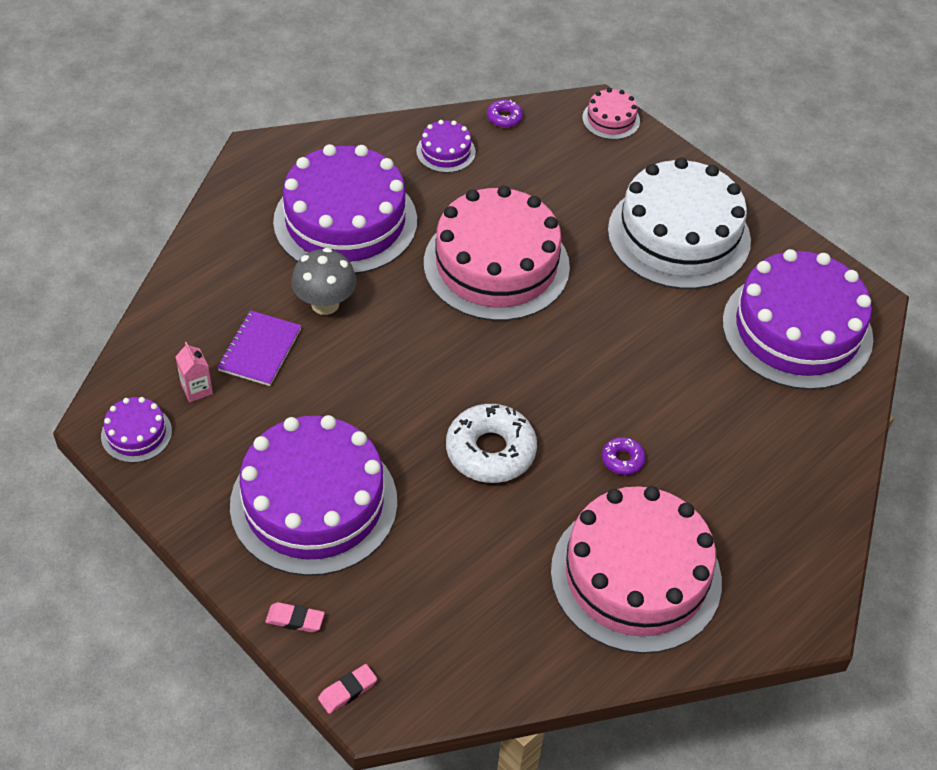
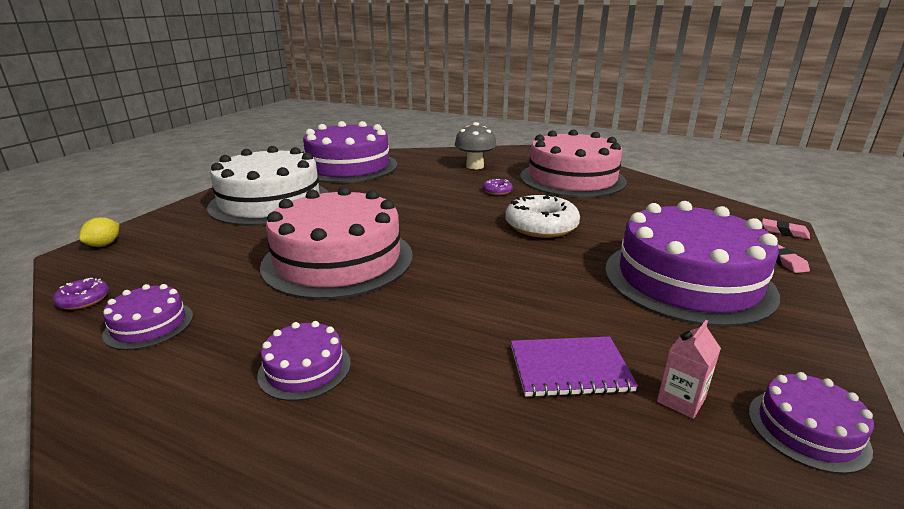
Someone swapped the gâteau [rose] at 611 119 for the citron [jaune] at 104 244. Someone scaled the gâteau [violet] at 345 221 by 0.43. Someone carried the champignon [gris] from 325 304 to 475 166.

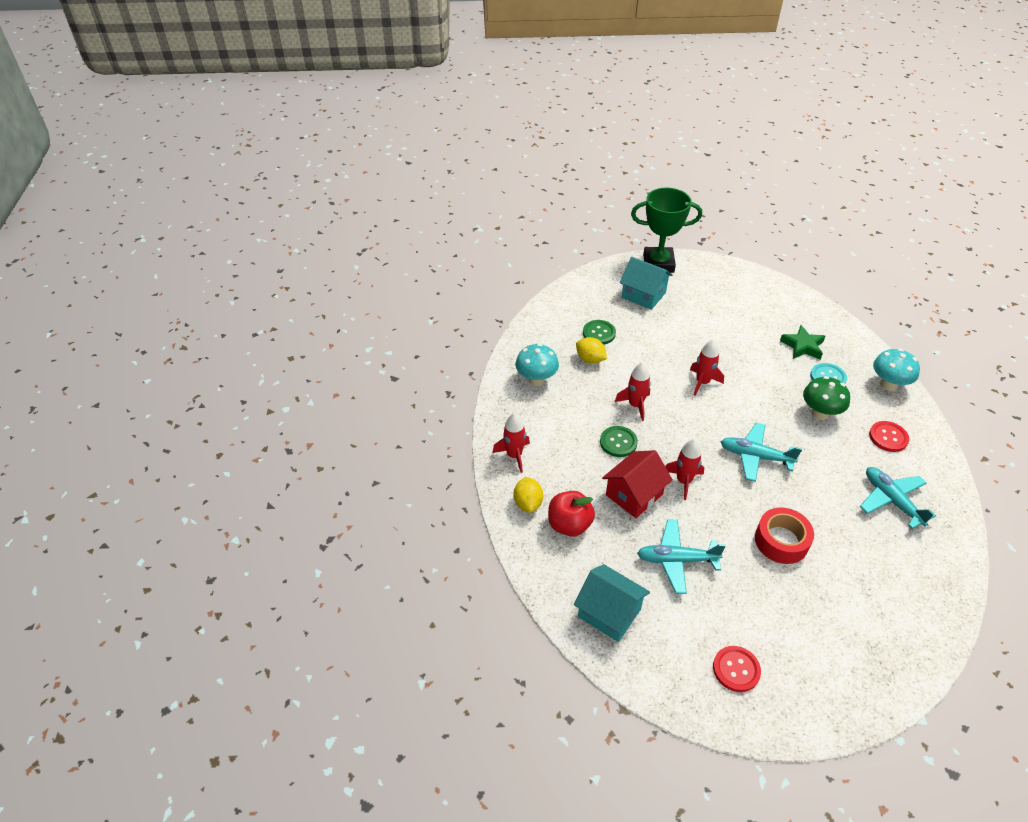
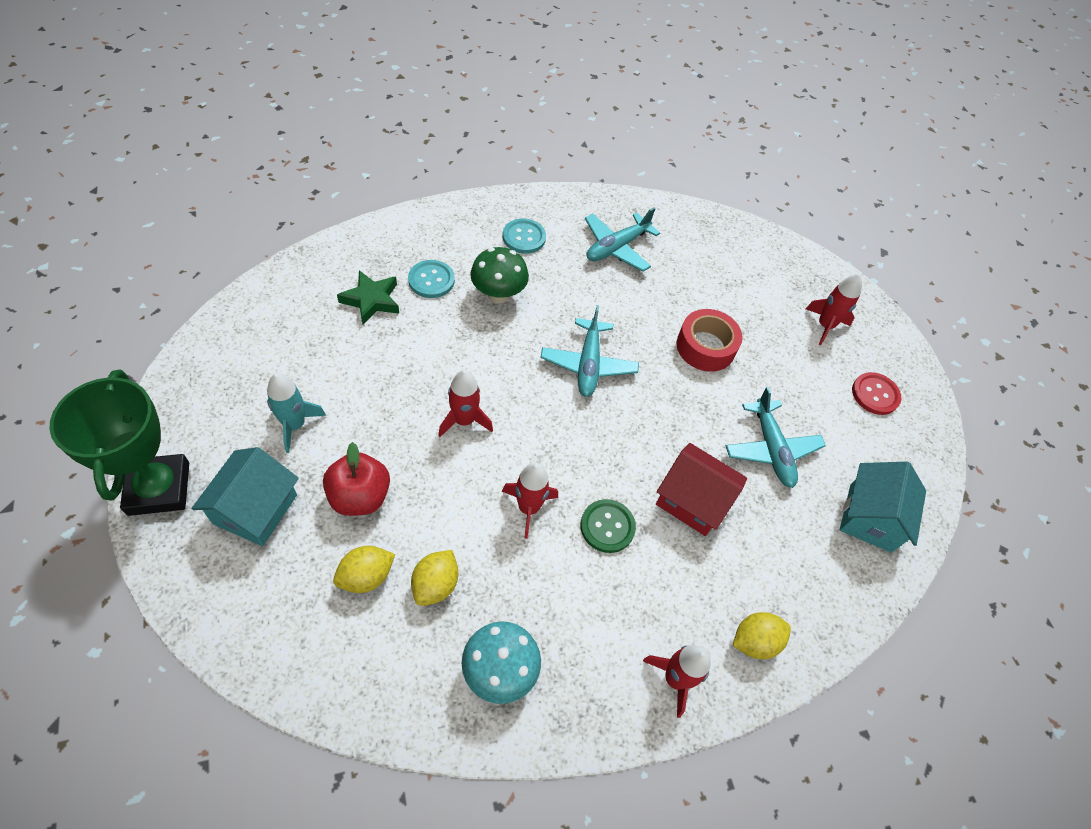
Someone put down the fusée [turquoise] at 295 425. Someone carried the pomme [rouge] from 569 525 to 360 496. Someone swapped the bouton [vert] at 599 333 for the citron [jaune] at 366 576. Someone repainted the bouton [rouge] at 888 437, which became the bouton [turquoise] at 524 237. Someone carried the fusée [rouge] from 683 481 to 825 326. Someone took away the champignon [turquoise] at 888 384.

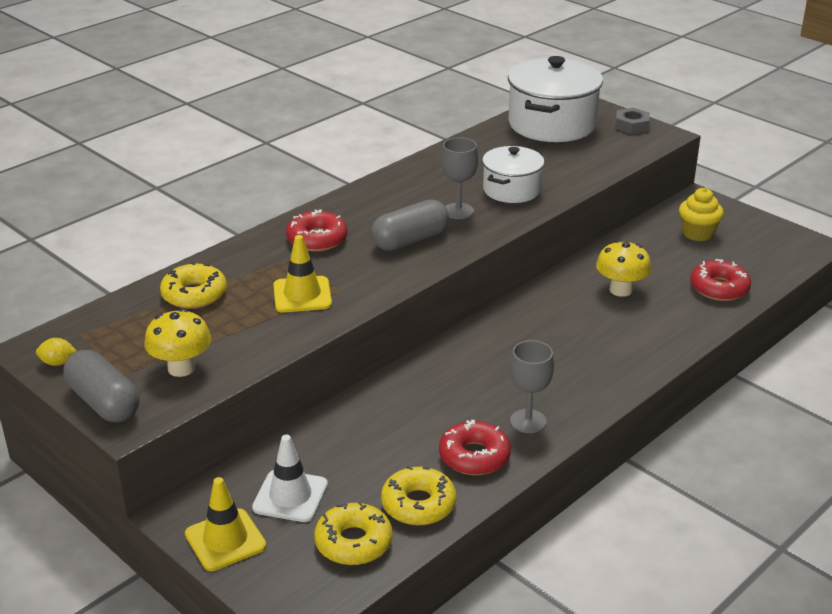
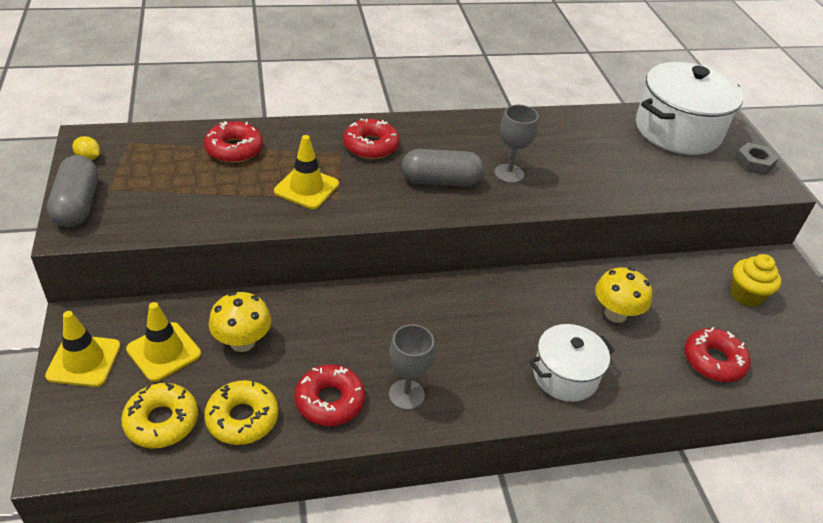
Someone repainted the cône de chantier [blanc] at 290 496, which became the cône de chantier [jaune] at 164 352. Someone repainted the beignet [jaune] at 194 294, which became the beignet [rouge] at 234 149. Someone carried the champignon [jaune] from 181 368 to 242 342. Someone carried the marmite [blanc] from 511 190 to 565 375.

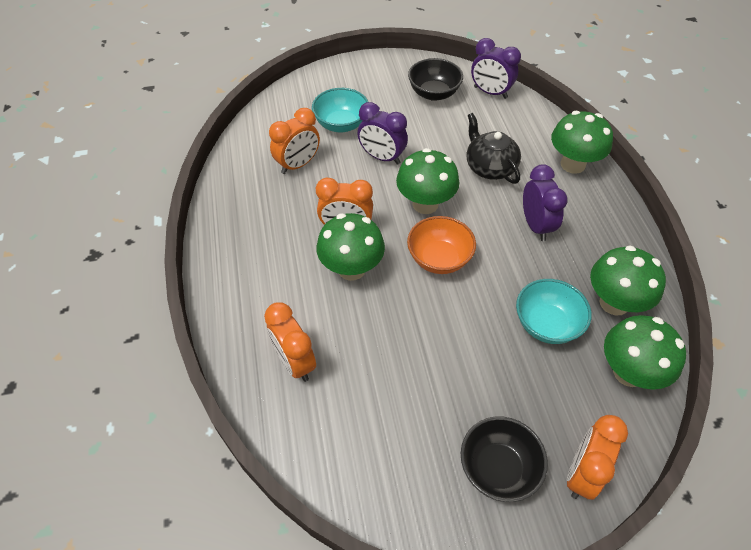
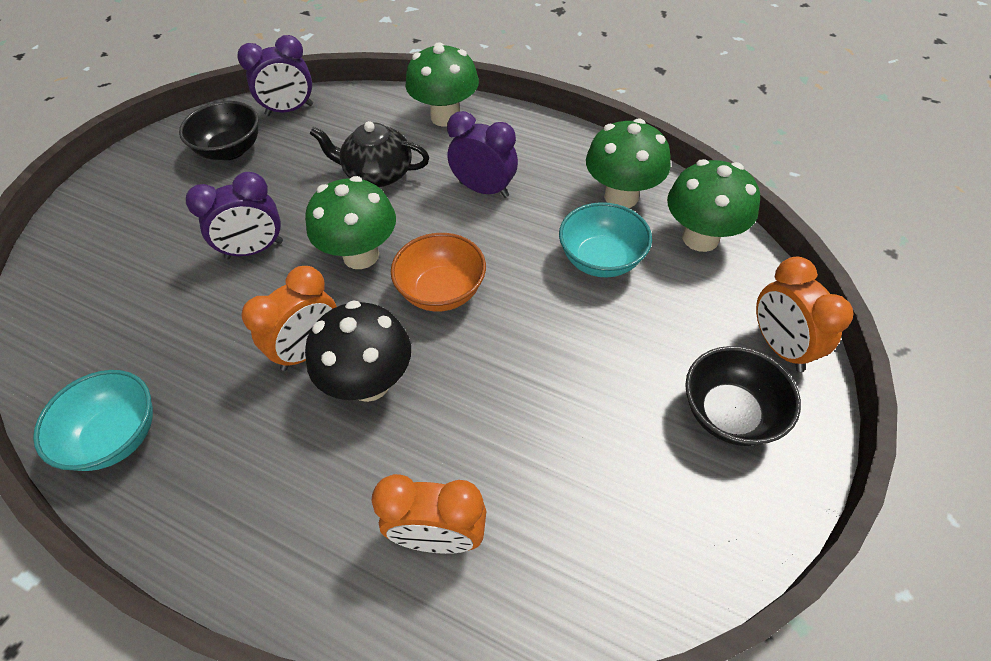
Someone carried the bol [turquoise] from 341 124 to 116 437. Someone repainted the champignon [vert] at 351 269, which became the champignon [noir] at 369 383. Someone took away the réveil [orange] at 298 165.

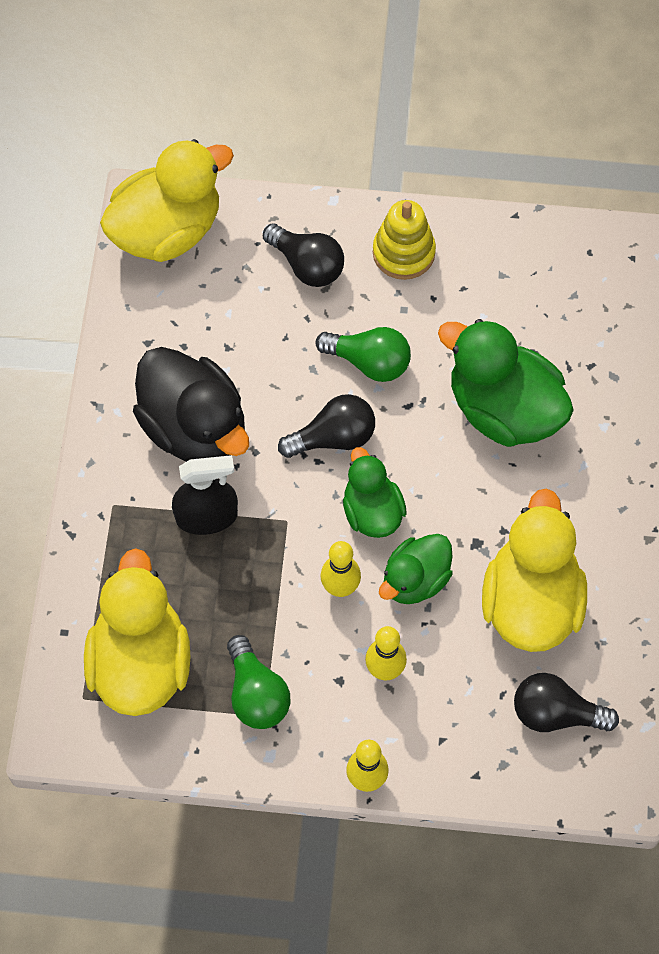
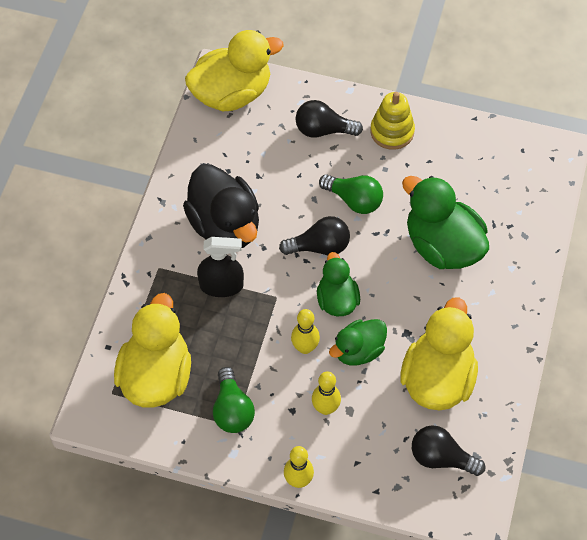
Someone rotated the ampoule [noir] at 307 265 by 135 degrees clockwise.

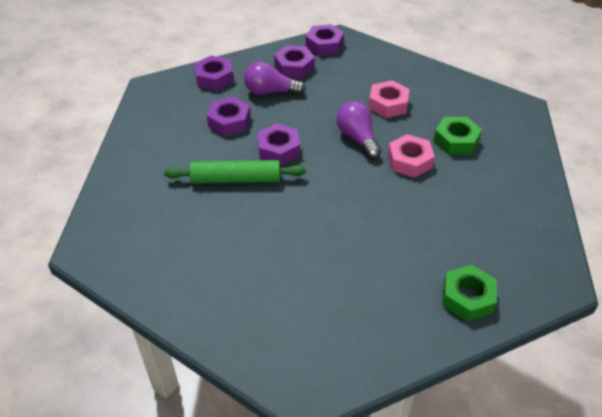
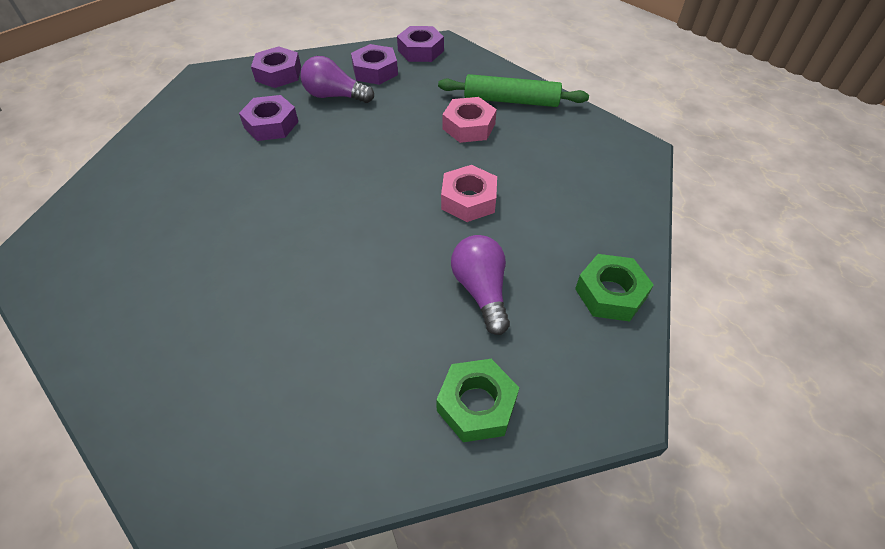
Someone carried the rouleau à pâtisserie [vert] from 236 179 to 511 100. Someone carried the ampoule [violet] from 358 138 to 481 291. Someone carried the écrou [vert] from 456 141 to 610 293. Someone took away the écrou [violet] at 278 149.

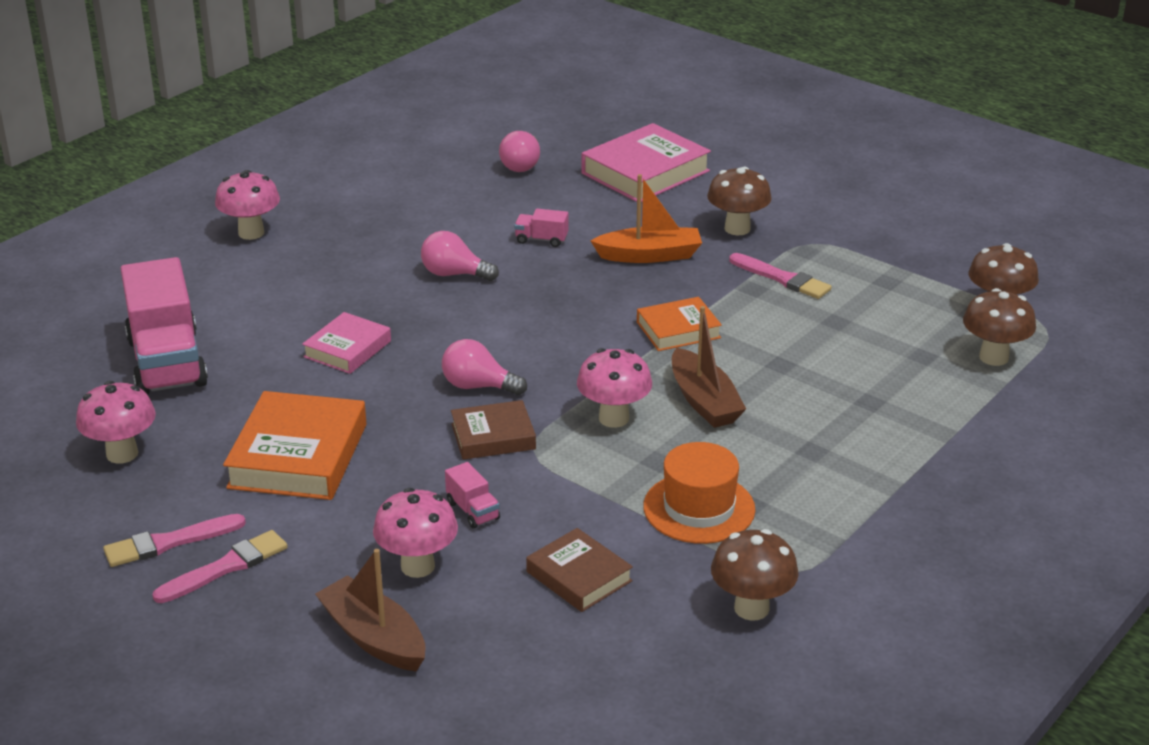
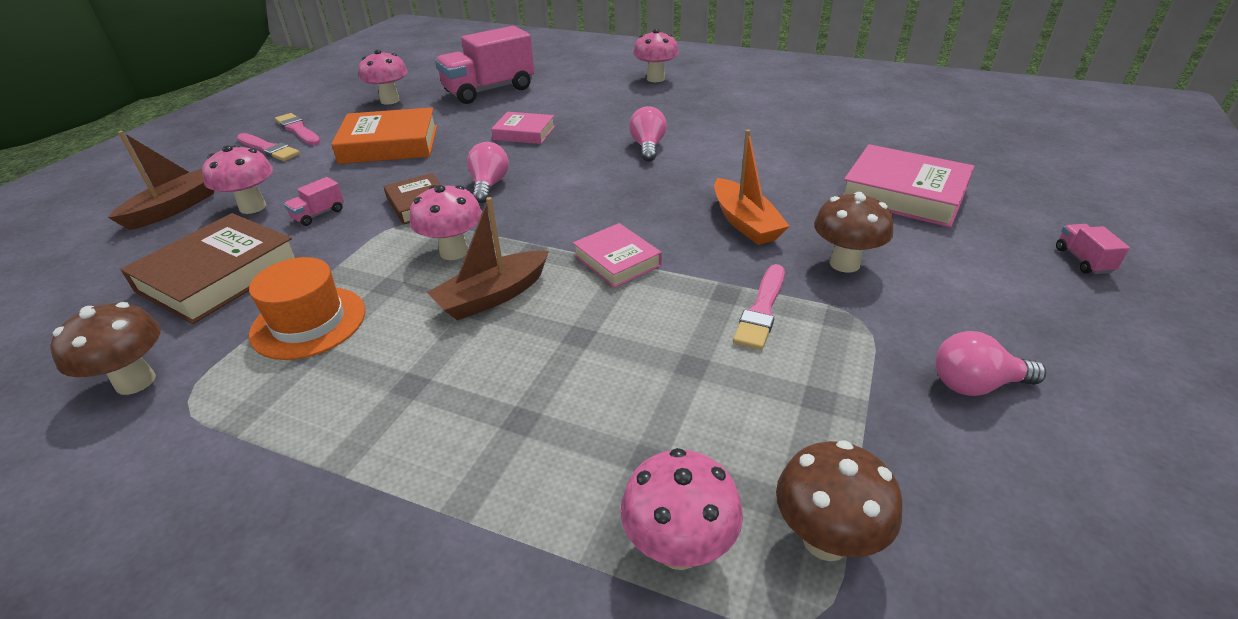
Someone scaled the livre [marron] at 579 576 by 1.69. Someone repainted the livre [orange] at 678 330, which became the livre [rose] at 617 260. Someone repainted the champignon [marron] at 993 357, which became the champignon [rose] at 679 548. Someone carried the ampoule [rose] from 522 165 to 975 384. Someone carried the camion [rose] from 541 240 to 1083 260.

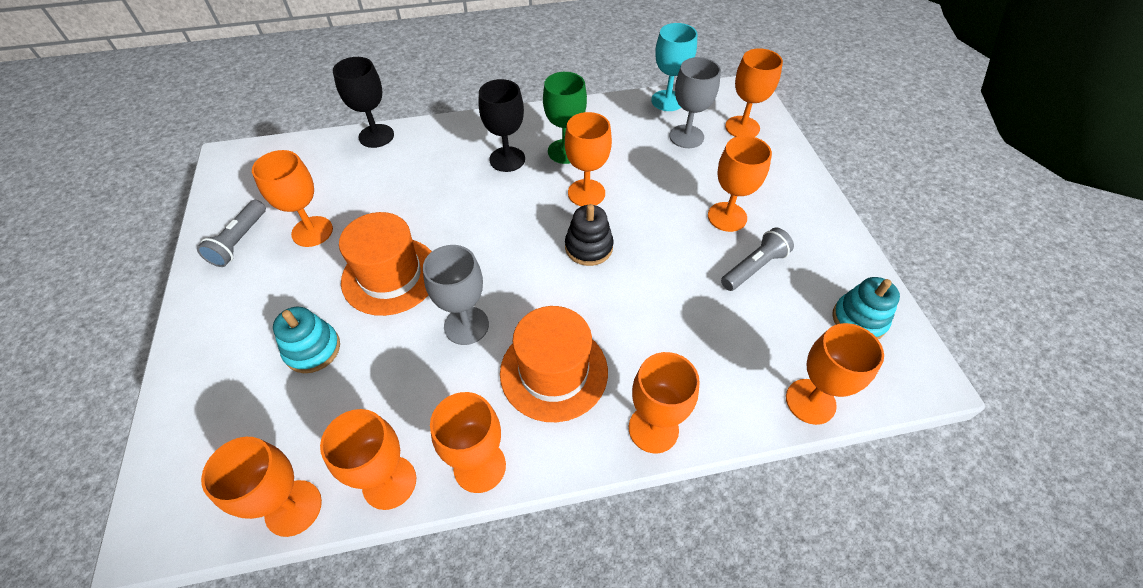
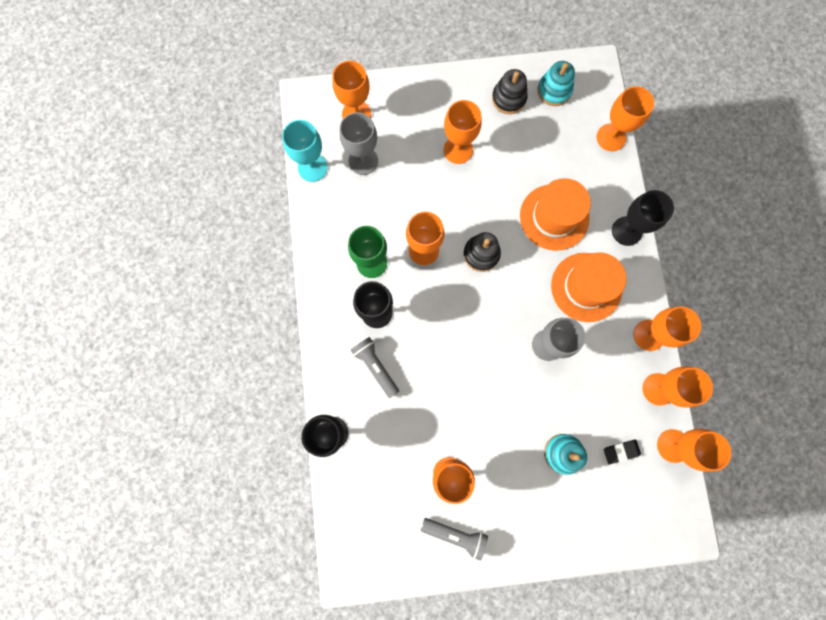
Someone carried the lampe de poche [gris] from 754 267 to 375 366. Someone put down the jouet à empiler [noir] at 508 98. Someone carried the chapeau [orange] from 390 276 to 554 217. Someone put down the gomme [noir] at 621 451. Someone repainted the verre à pied [orange] at 653 429, which became the verre à pied [noir] at 627 231.

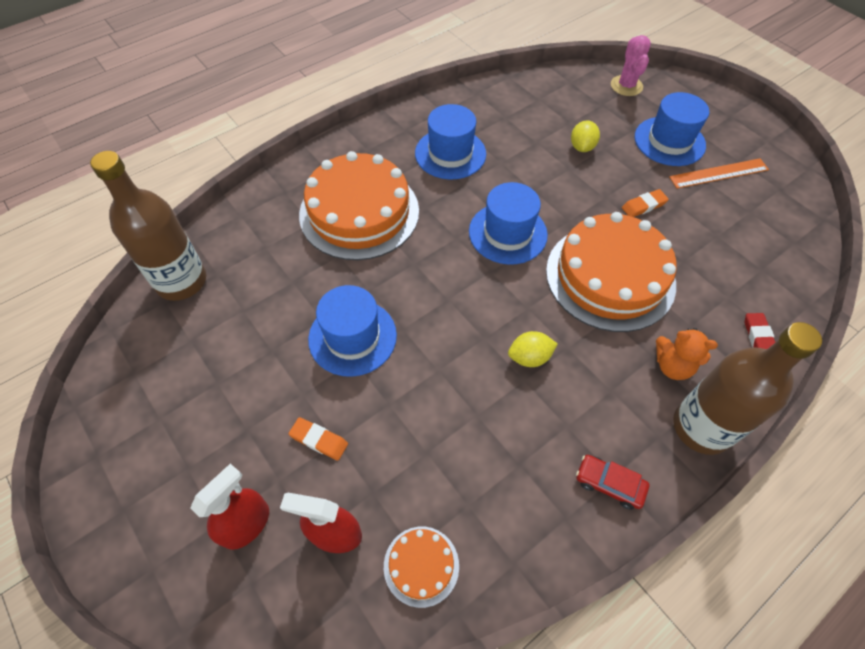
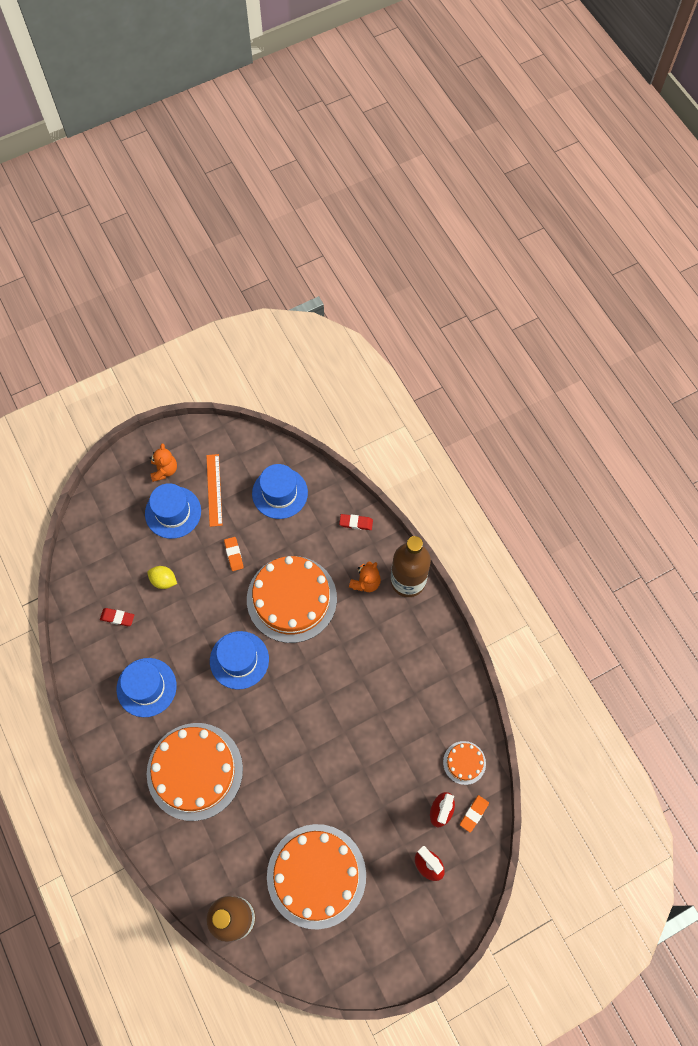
Someone put down the gomme [rouge] at 117 617. Someone put down the ours en peluche [orange] at 164 470. Someone carried the chapeau [bleu] from 352 337 to 280 493. Someone put down the gâteau [orange] at 316 875. Someone carried the gomme [orange] from 319 440 to 474 814. Someone took away the citron [jaune] at 529 357. Someone took away the voiture [rouge] at 609 484. Someone took away the cactus [rose] at 626 86.

